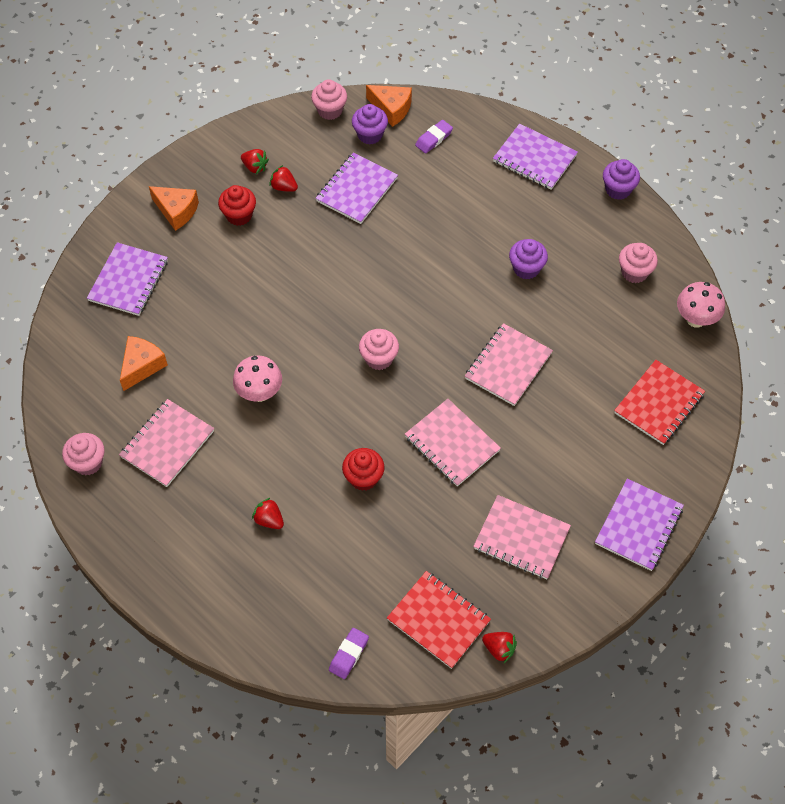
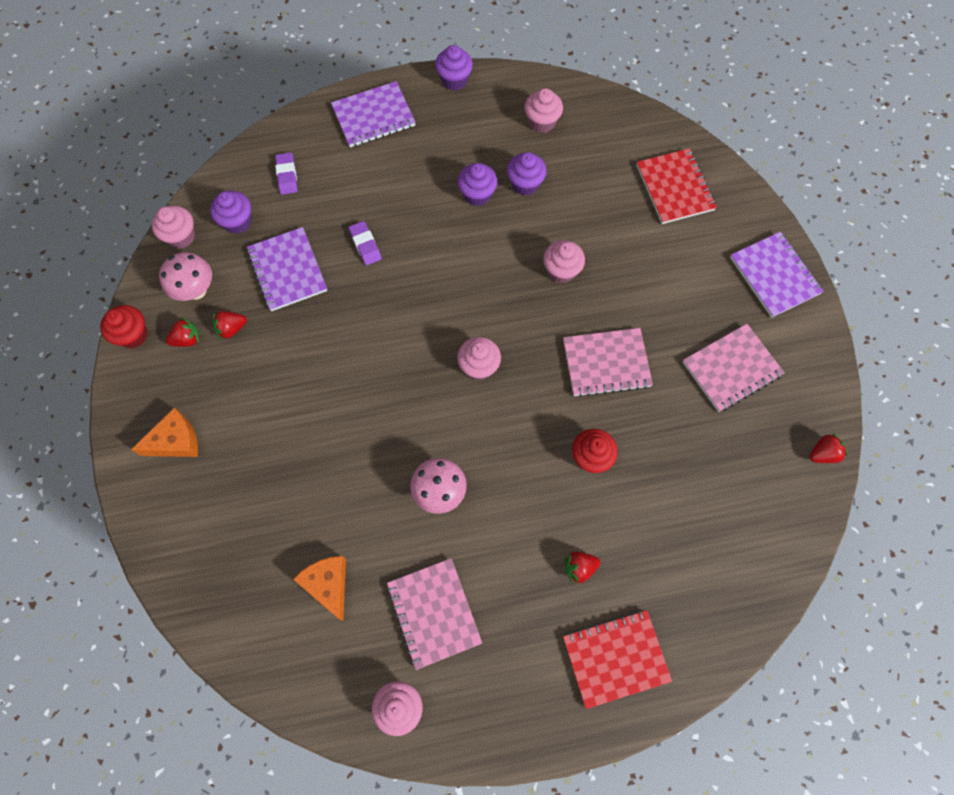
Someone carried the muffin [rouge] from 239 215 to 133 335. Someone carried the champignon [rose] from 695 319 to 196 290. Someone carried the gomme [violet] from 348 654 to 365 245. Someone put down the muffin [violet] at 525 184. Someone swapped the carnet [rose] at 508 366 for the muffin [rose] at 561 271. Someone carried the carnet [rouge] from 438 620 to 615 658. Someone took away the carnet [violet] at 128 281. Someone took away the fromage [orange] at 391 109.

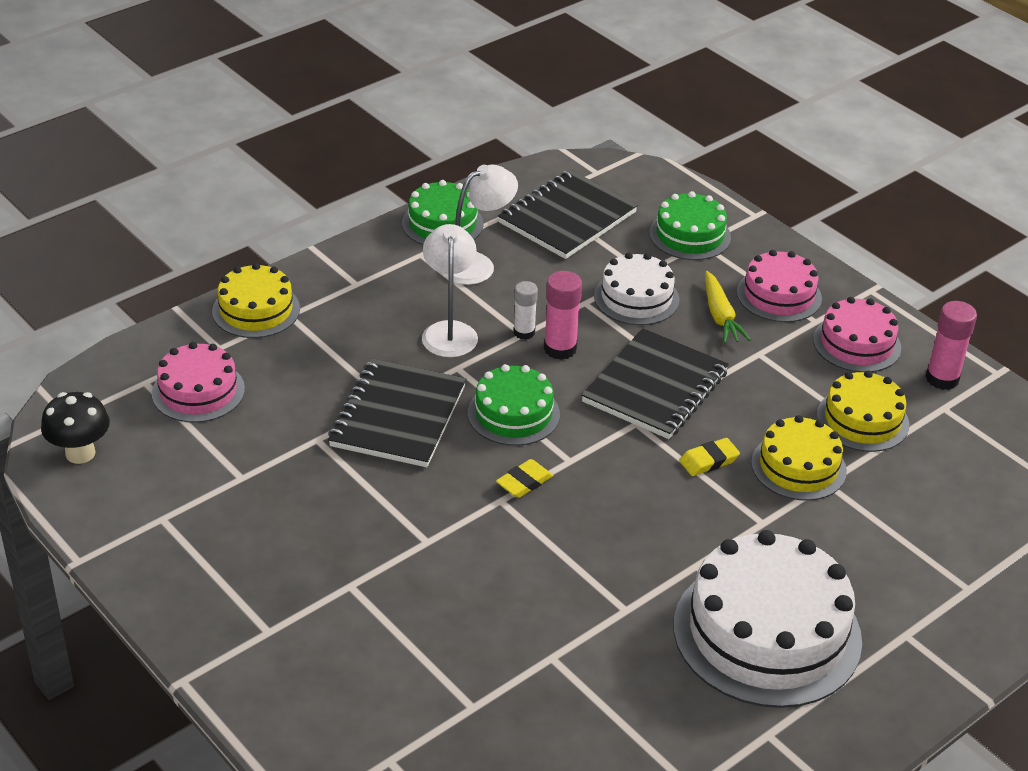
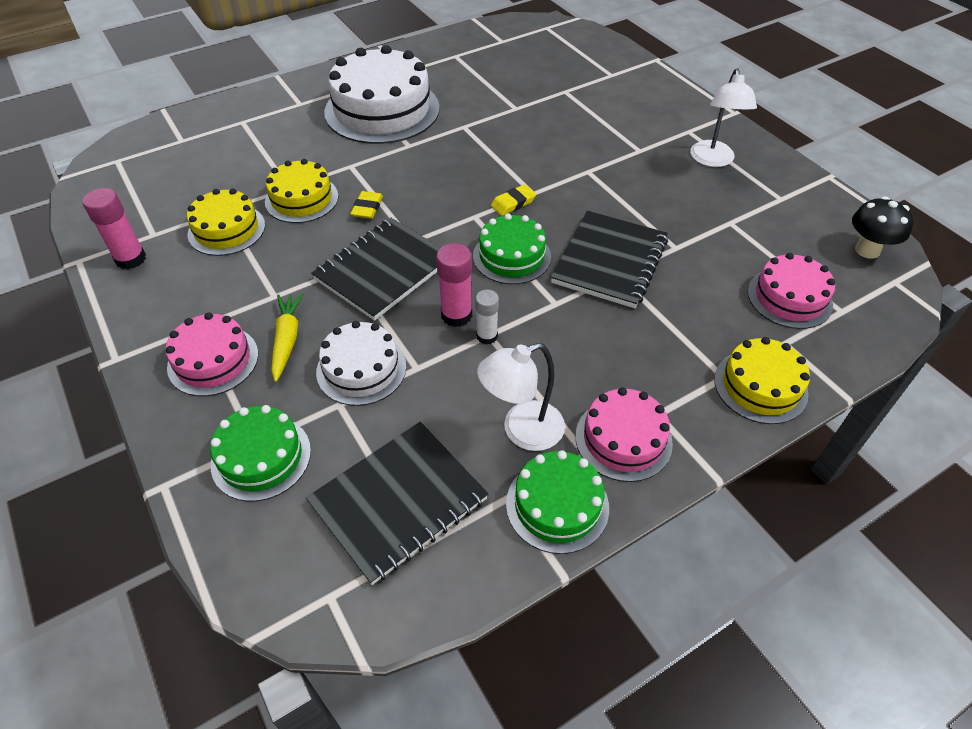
Someone rotated the gomme [jaune] at 708 460 by 60 degrees counterclockwise. Someone carried the gâteau [rose] from 856 344 to 623 439. Someone carried the lampe [blanc] from 449 331 to 713 160.

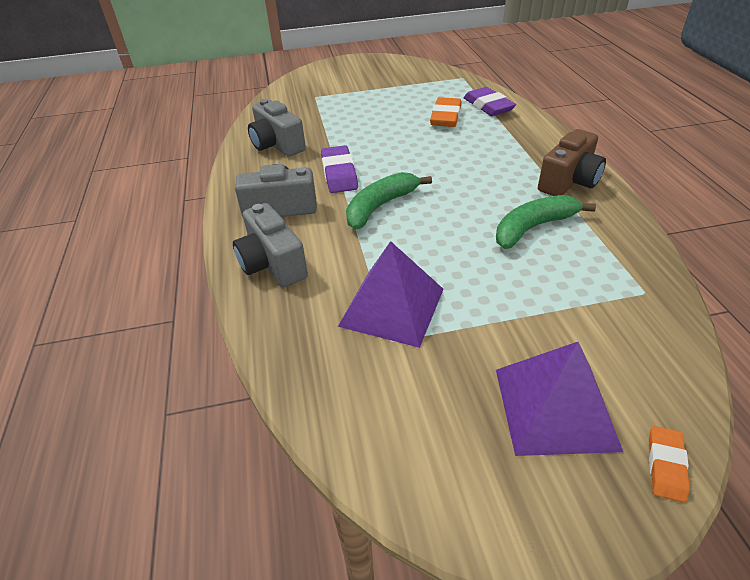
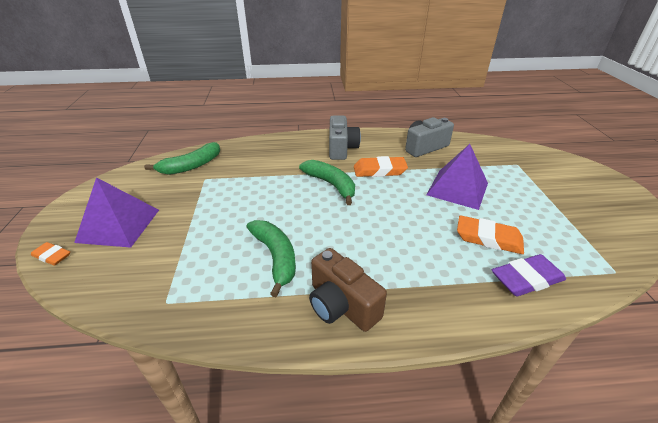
Someone put down the banane [vert] at 191 166. Someone repainted the gomme [violet] at 339 173, which became the gomme [orange] at 379 170. Someone carried the pyramide [violet] from 392 307 to 457 189. Someone took away the appareil photo [gris] at 272 264.

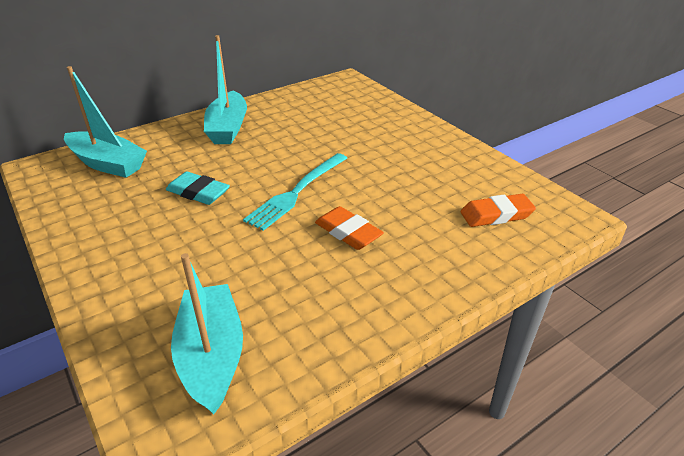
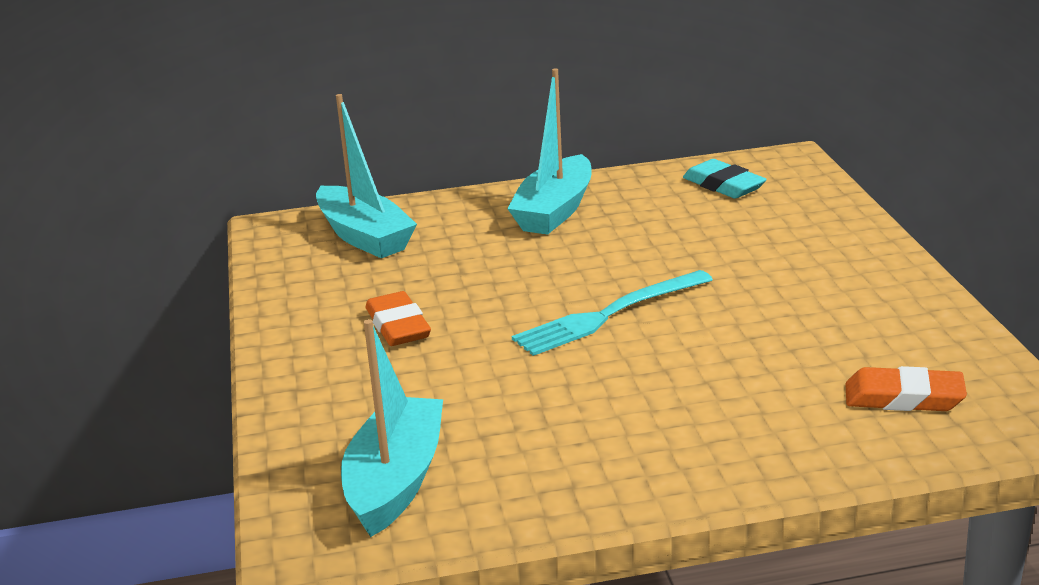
Someone carried the gomme [orange] from 348 232 to 398 326. Someone carried the gomme [turquoise] from 198 192 to 723 185.

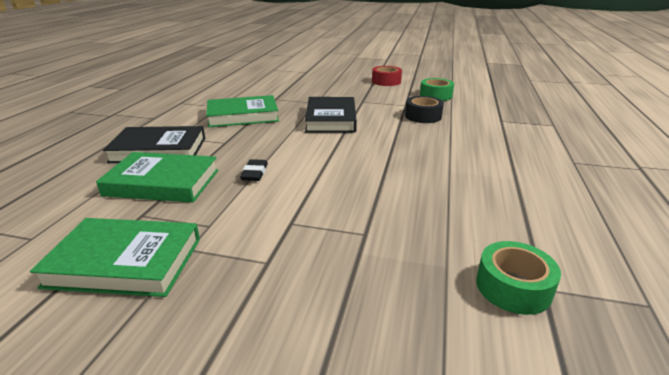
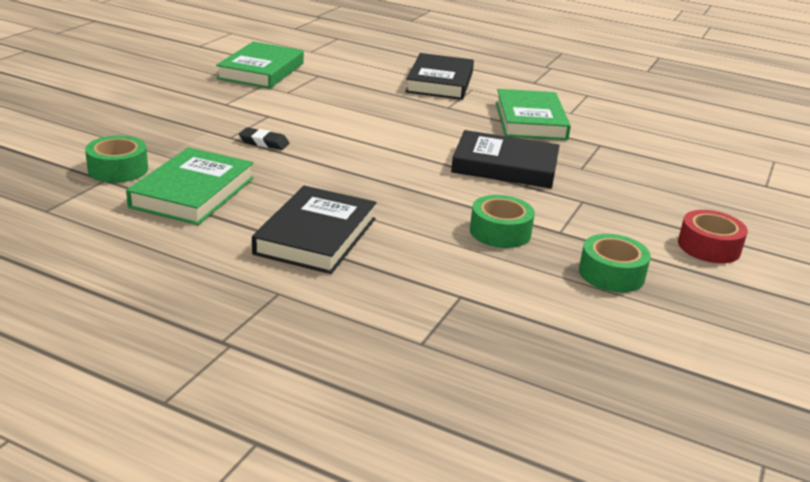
Someone carried the livre [vert] from 162 182 to 193 192. Someone carried the gomme [noir] from 254 173 to 264 142. Someone put down the livre [noir] at 316 236. Someone repainted the ruban adhésif [noir] at 423 116, which became the ruban adhésif [vert] at 500 232.

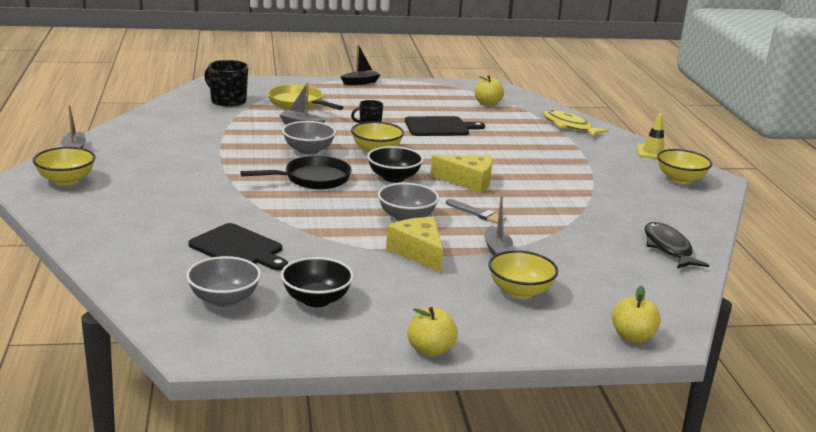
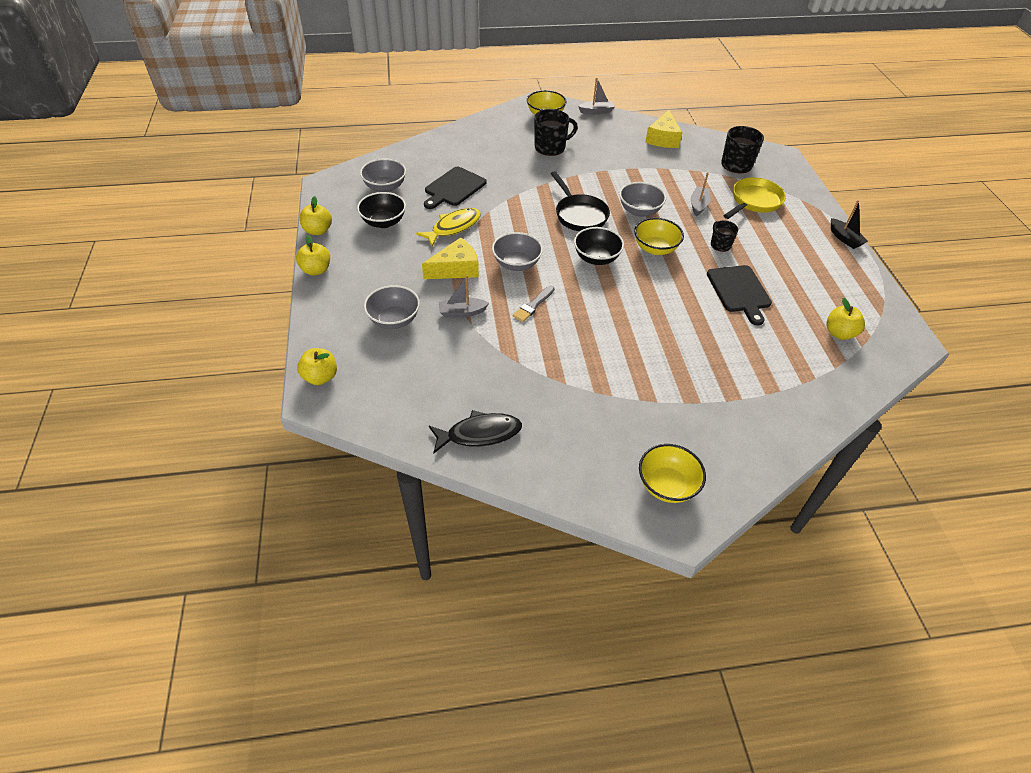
Someone put down the pomme [jaune] at 318 230. Someone repainted the bol [jaune] at 520 291, which became the bol [gris] at 394 320. Someone carried the poisson [jaune] from 569 126 to 453 227. Someone put down the tasse [noir] at 550 147. Someone carried the fromage [jaune] from 468 181 to 663 138. Someone took away the cône de chantier [jaune] at 653 152.

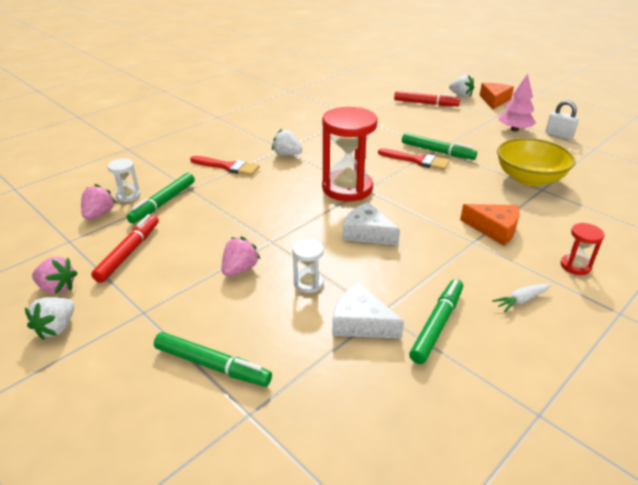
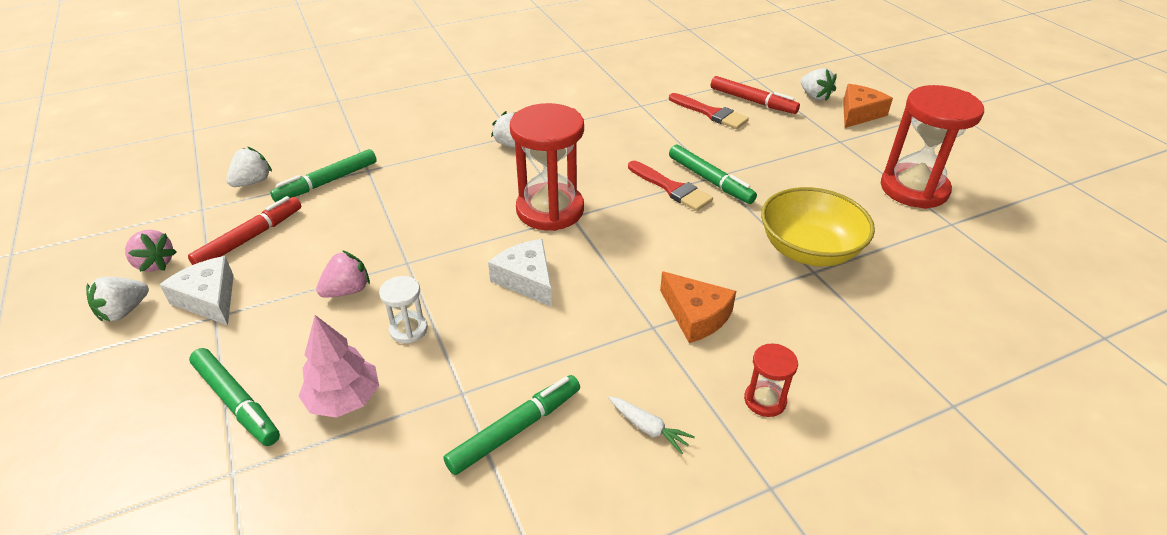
Someone carried the fromage [blanc] from 361 323 to 209 299. Someone repainted the fraise [rose] at 99 214, which became the fraise [blanc] at 252 182. Someone carried the arbre [rose] from 514 129 to 344 399. Someone rotated the carotte [blanc] at 521 300 by 135 degrees counterclockwise. Someone carried the pinceau [rouge] from 228 167 to 710 113. Someone swapped the cadenas [blanc] at 559 135 for the sablier [rouge] at 914 189. Someone took away the sablier [blanc] at 128 195.

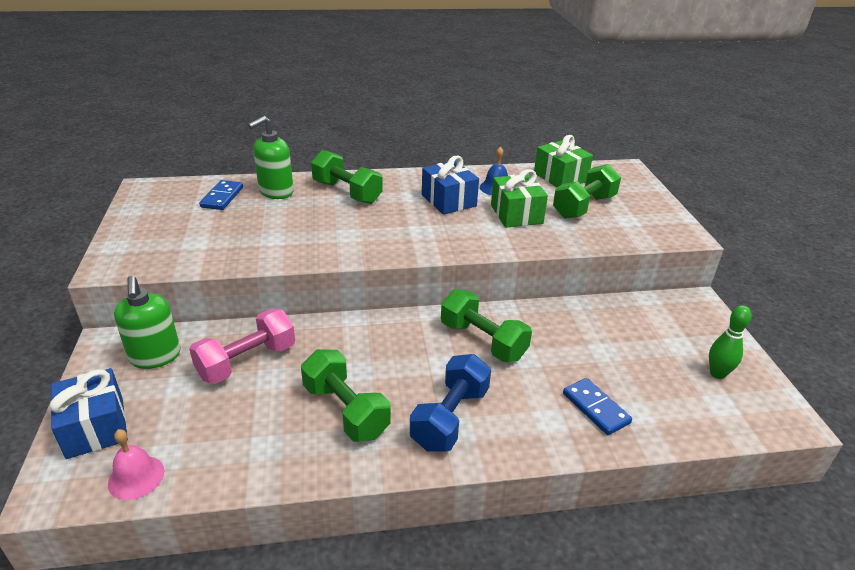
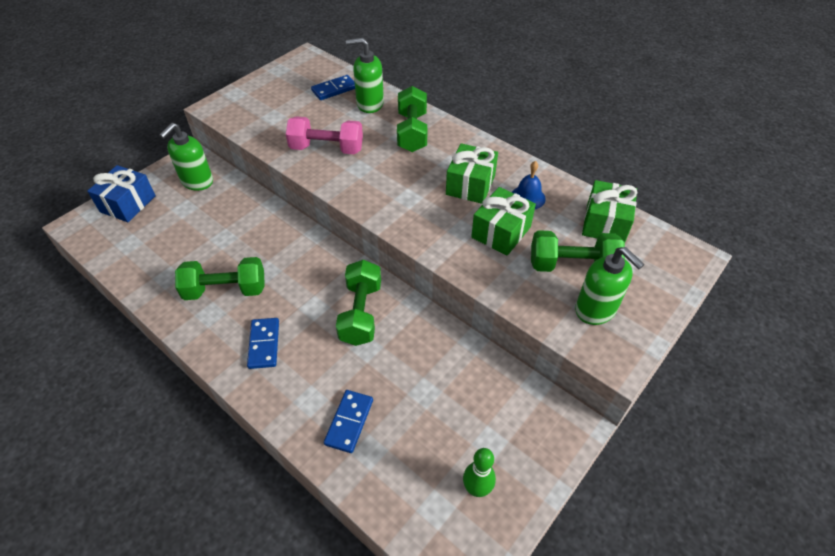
Someone rotated the haltère [vert] at 346 410 by 75 degrees clockwise. Someone swapped the haltère [bleu] at 450 418 for the domino [bleu] at 264 344. Someone carried the haltère [rose] from 247 361 to 327 149. Someone repainted the cadeau [bleu] at 449 200, which became the cadeau [vert] at 470 185. Someone put down the distributeur de savon [vert] at 595 310. Someone took away the cloche [rose] at 136 477.

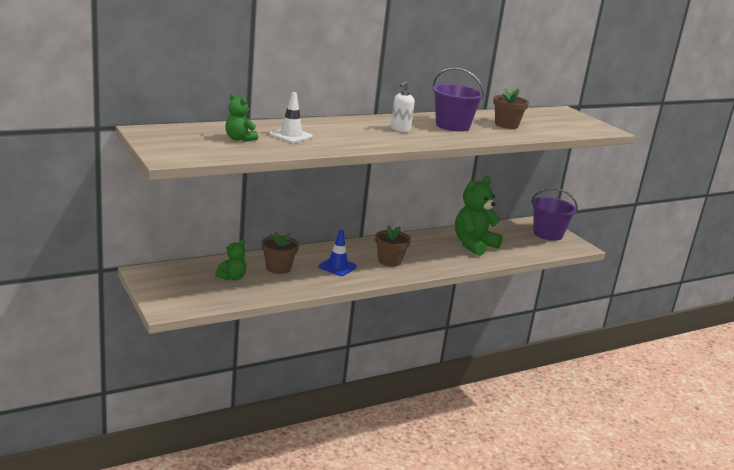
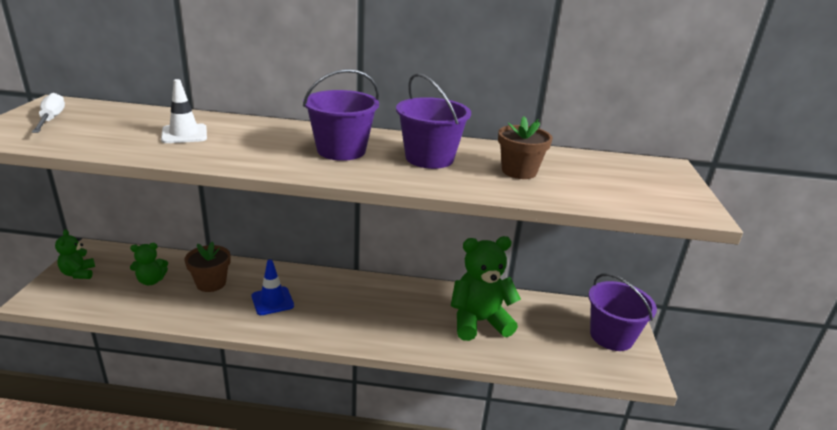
Someone put down the tournevis [blanc] at 51 119. Someone carried the ours en peluche [vert] from 239 139 to 78 273. Someone swapped the distributeur de savon [blanc] at 400 129 for the seau [violet] at 341 150. Someone took away the pot de fleurs [marron] at 389 261.

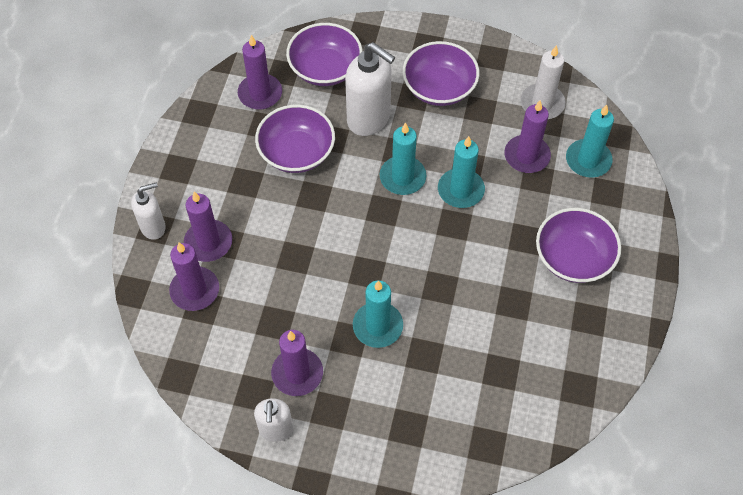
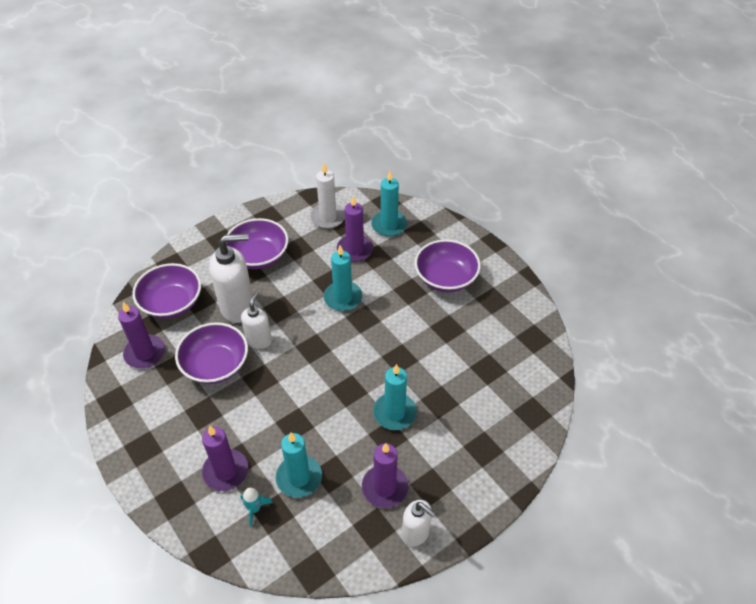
Someone swapped the bougie [violet] at 195 290 for the fusée [turquoise] at 255 509. Someone carried the distributeur de savon [blanc] from 153 227 to 259 340. Someone carried the bougie [turquoise] from 402 177 to 299 477.

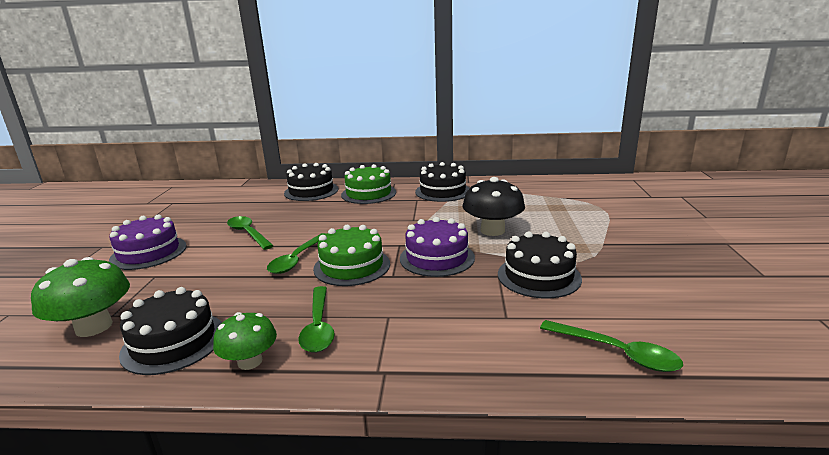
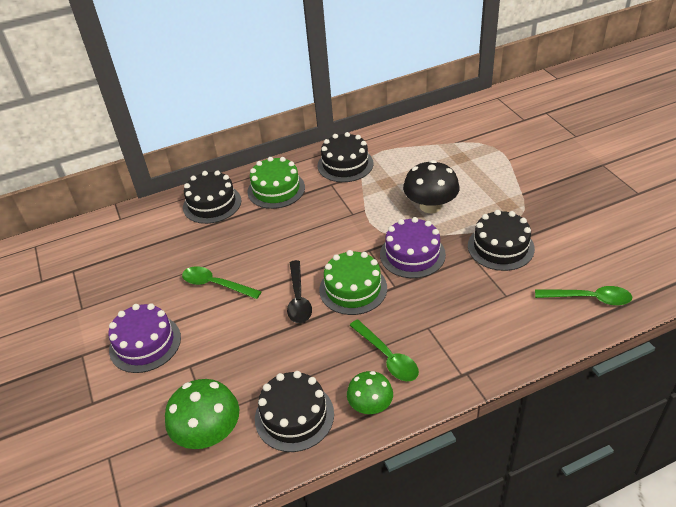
Someone repainted the cuillère [vert] at 297 259, which became the cuillère [noir] at 298 298.

